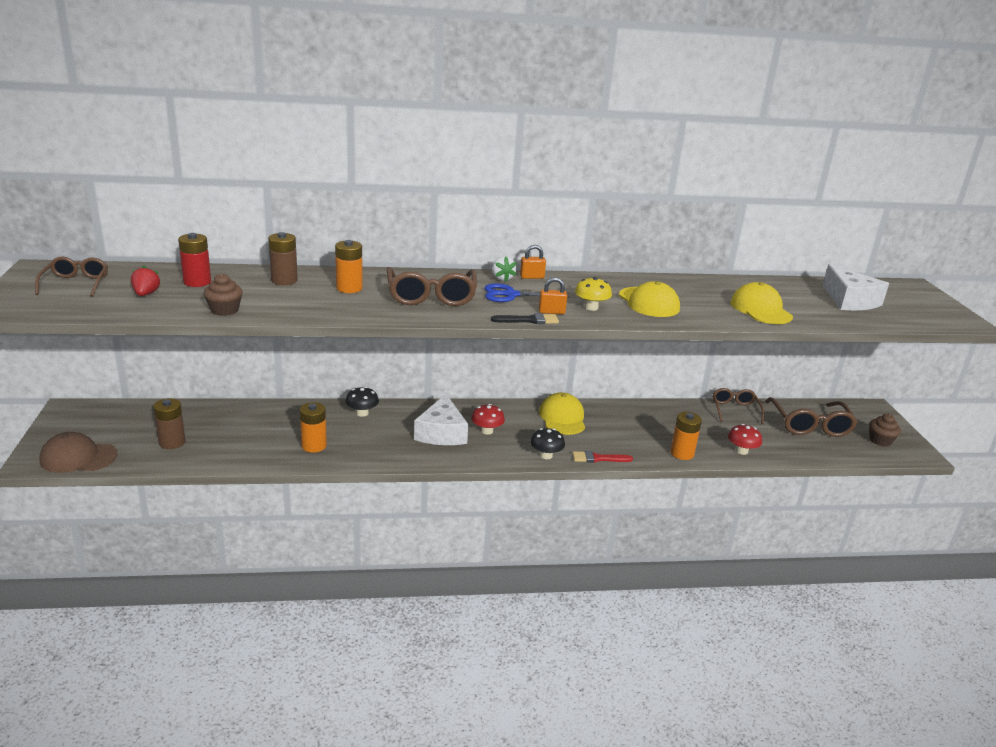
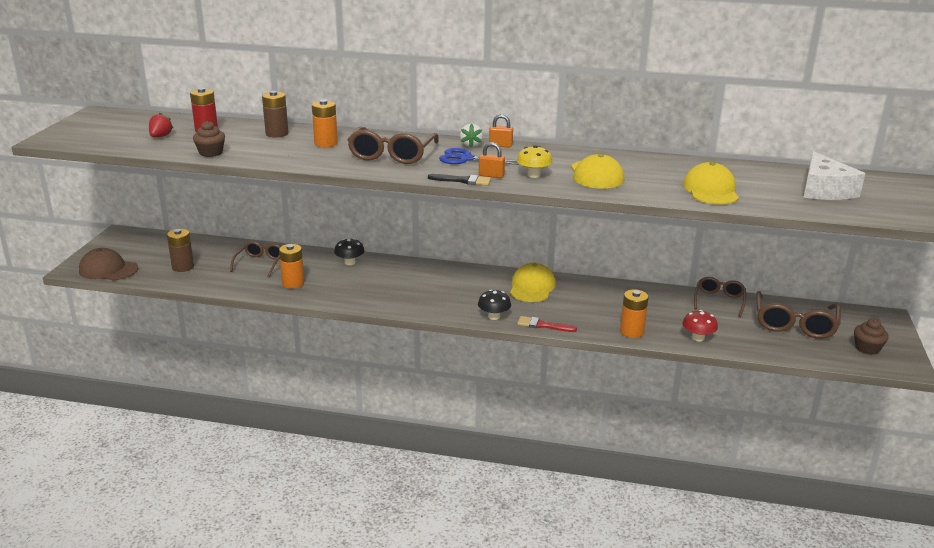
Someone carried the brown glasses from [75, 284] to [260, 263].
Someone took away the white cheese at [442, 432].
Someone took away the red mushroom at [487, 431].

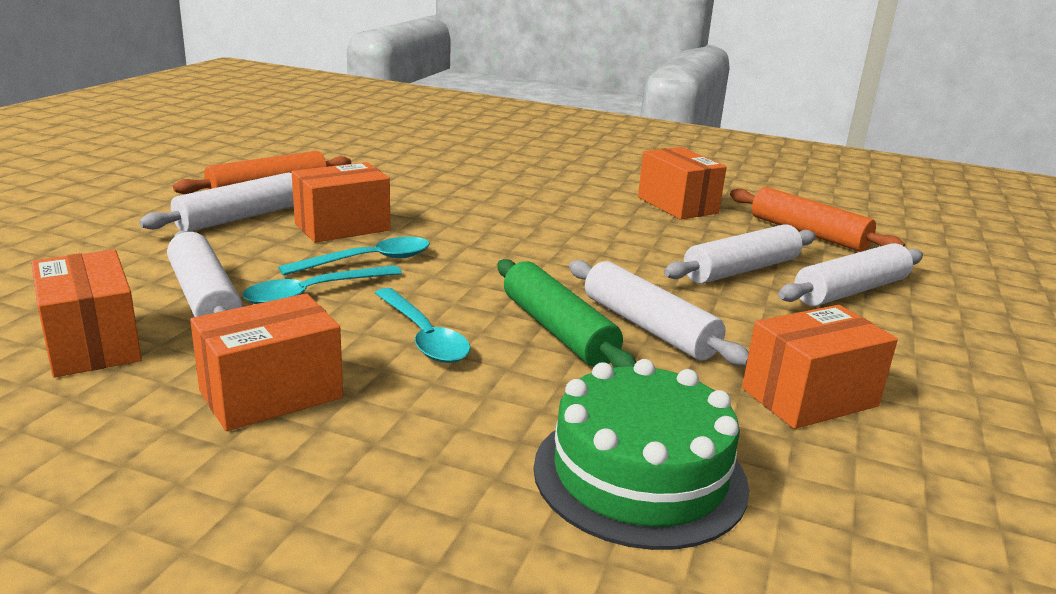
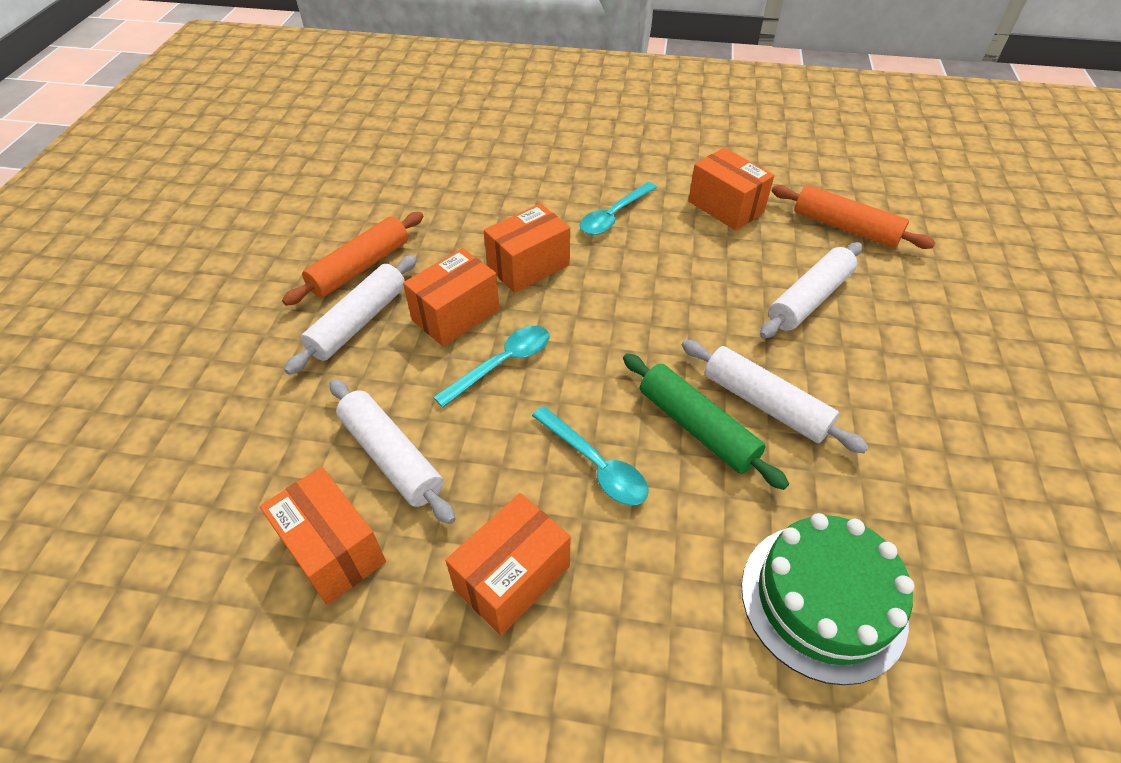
Someone took away the white rolling pin at [850, 291].
Someone carried the turquoise spoon from [314, 293] to [614, 216].
Someone carried the orange box from [809, 397] to [528, 266].

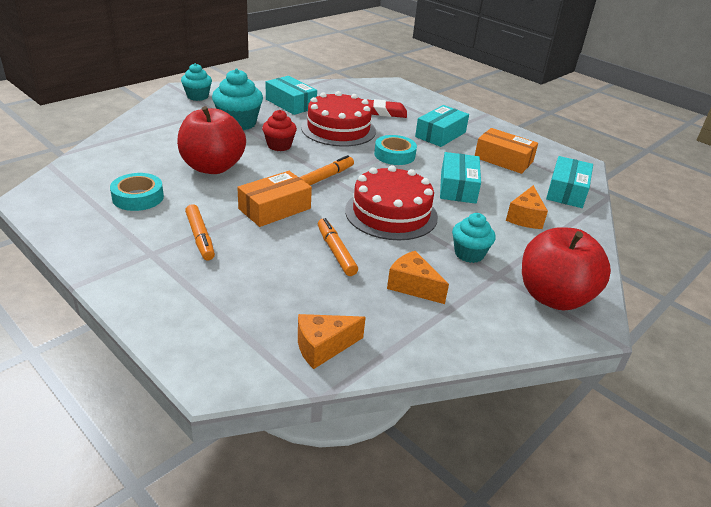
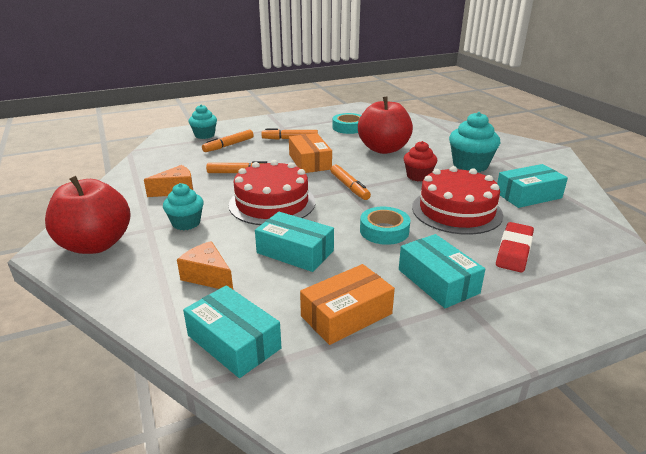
Someone carried the turquoise cupcake from [197, 96] to [204, 135].
Someone took away the orange cheese at [323, 347].
Someone put down the orange marker at [228, 145].

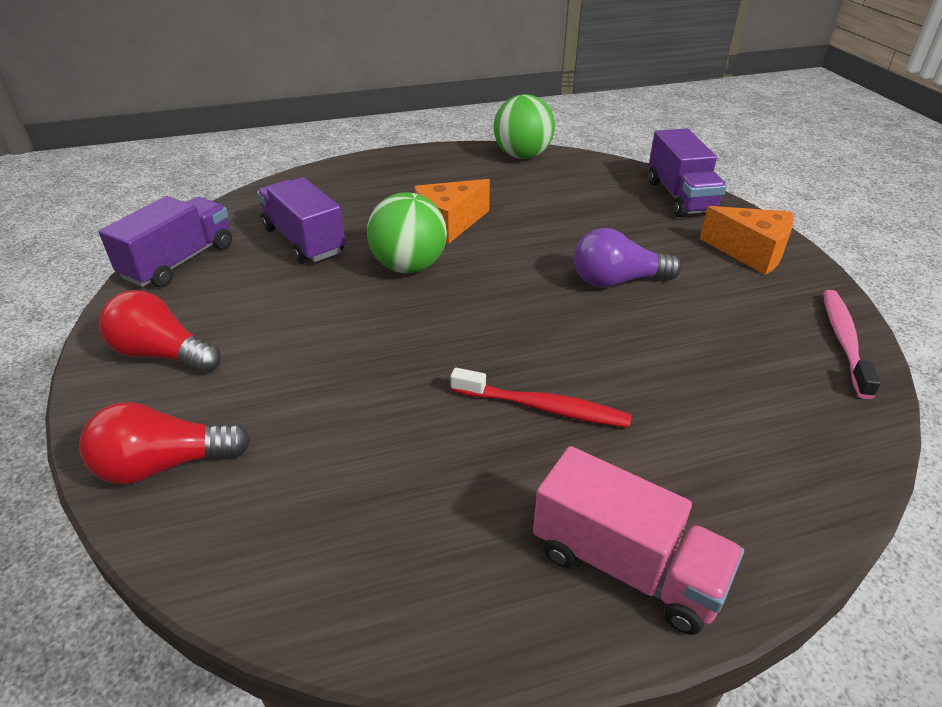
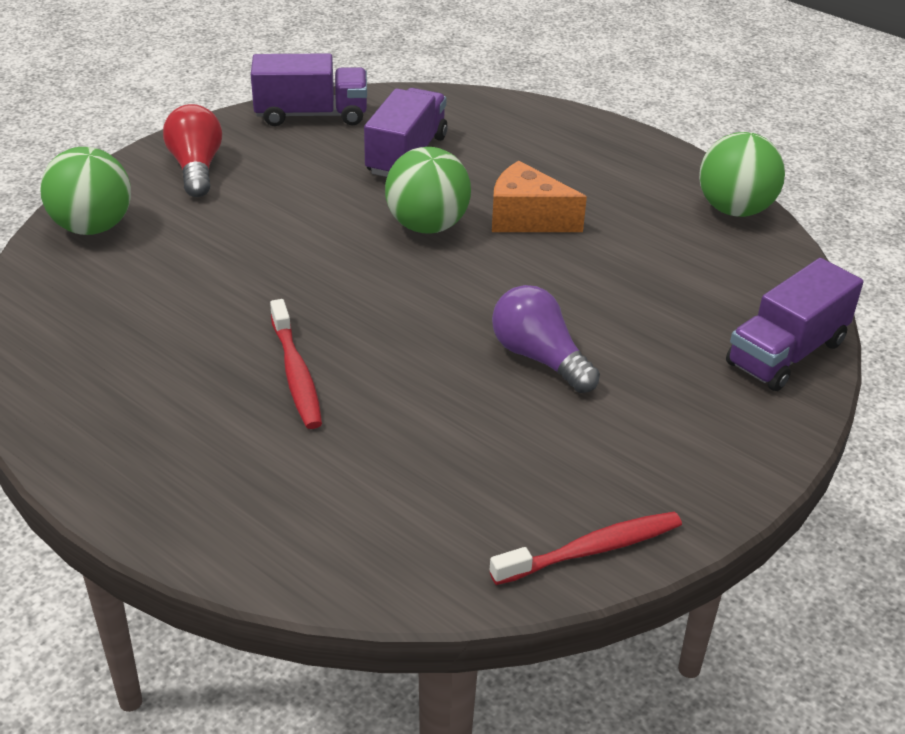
Someone took away the orange cheese at [750, 253].
Someone repainted the pink toothbrush at [844, 341], which became the red toothbrush at [591, 550].
Someone swapped the red light bulb at [165, 464] for the green ball at [93, 227].
Someone took away the pink truck at [626, 566].

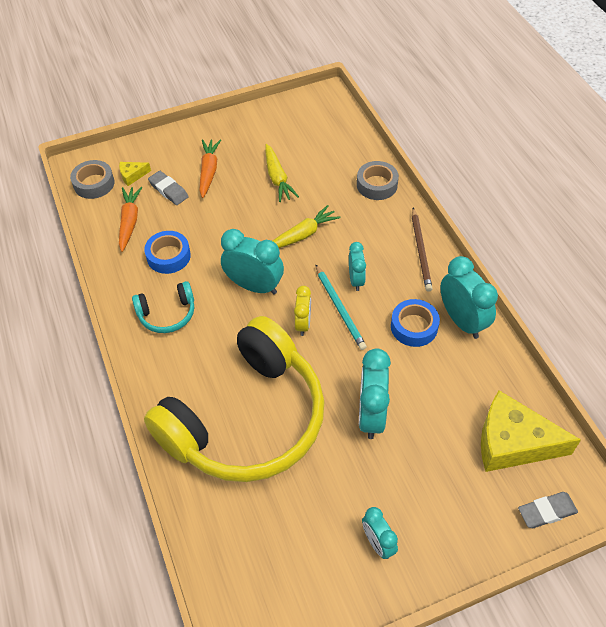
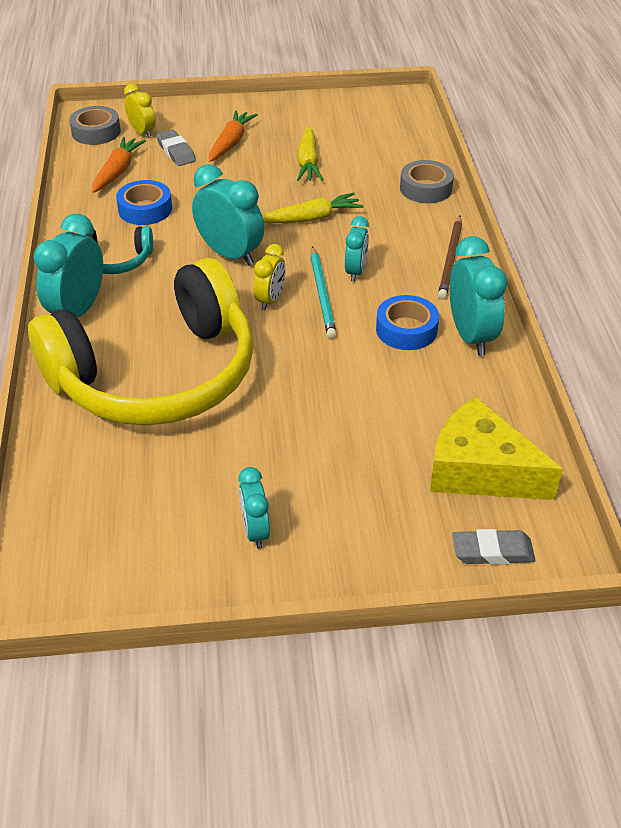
Someone swapped the yellow cheese at [132, 175] for the yellow clock at [142, 132].
Someone carried the turquoise clock from [371, 415] to [78, 311].

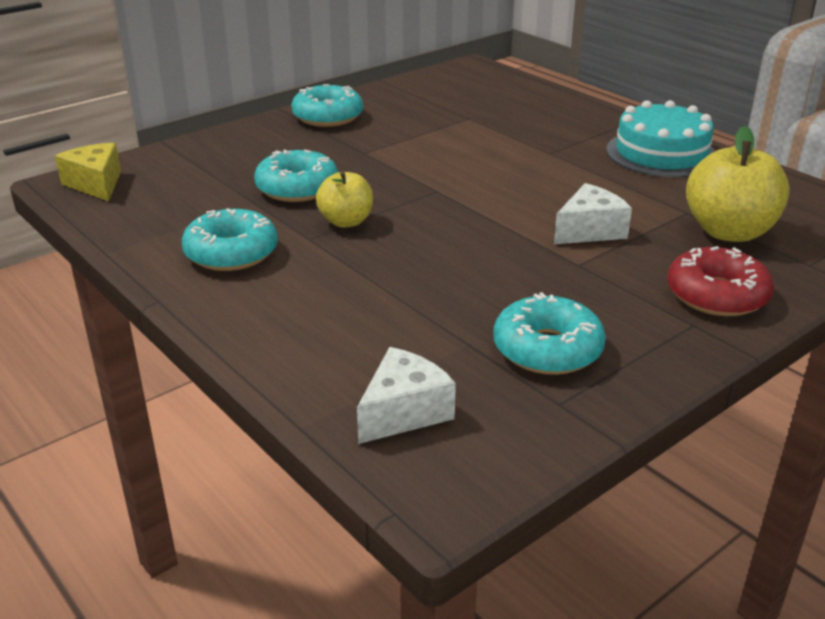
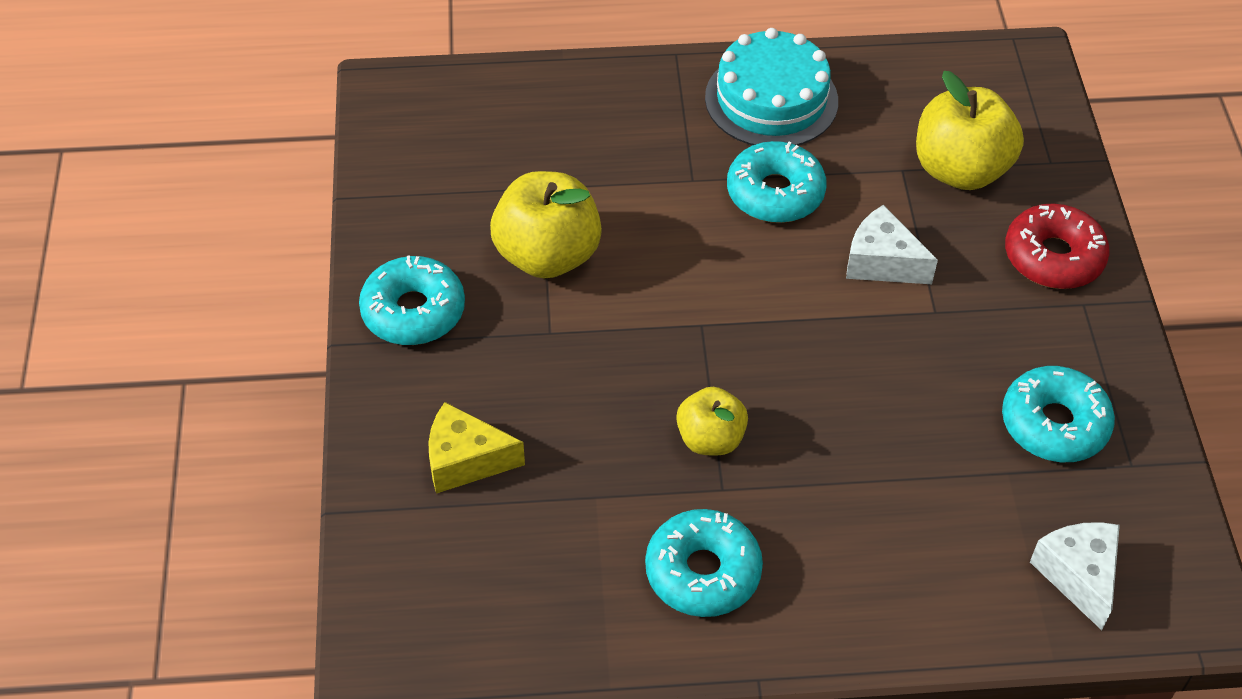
Someone carried the yellow cheese from [96, 184] to [465, 460].
Someone carried the turquoise donut from [297, 188] to [775, 193].
Someone rotated the white cheese at [589, 230] by 60 degrees counterclockwise.
Someone put down the yellow apple at [547, 255].

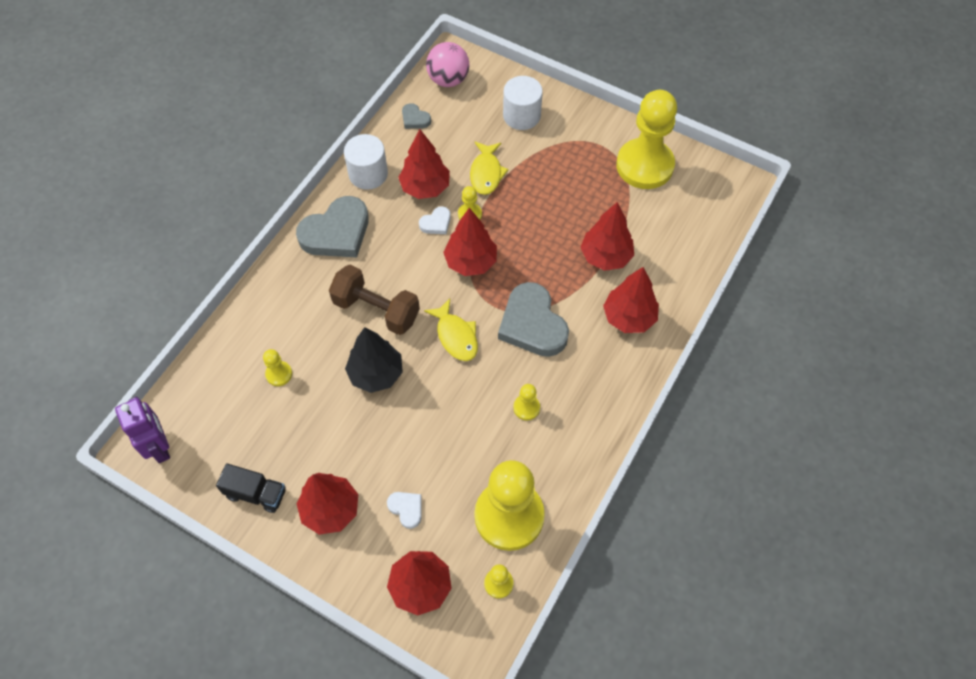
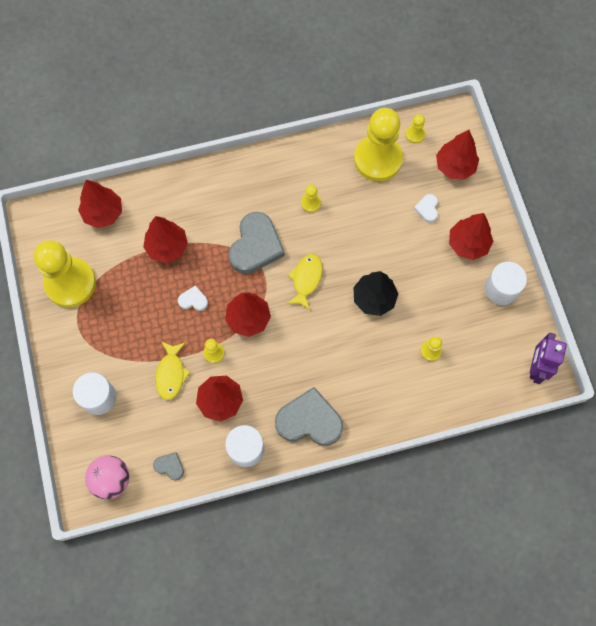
Someone rotated the grey heart at [415, 119] by 60 degrees counterclockwise.
Someone rotated the yellow fish at [486, 173] by 135 degrees clockwise.
Someone carried the white heart from [436, 223] to [193, 300].
Someone took away the brown dumbbell at [376, 310].
Someone carried the red tree from [628, 317] to [103, 213].
Someone swapped the black truck at [256, 493] for the white cylinder at [501, 289].

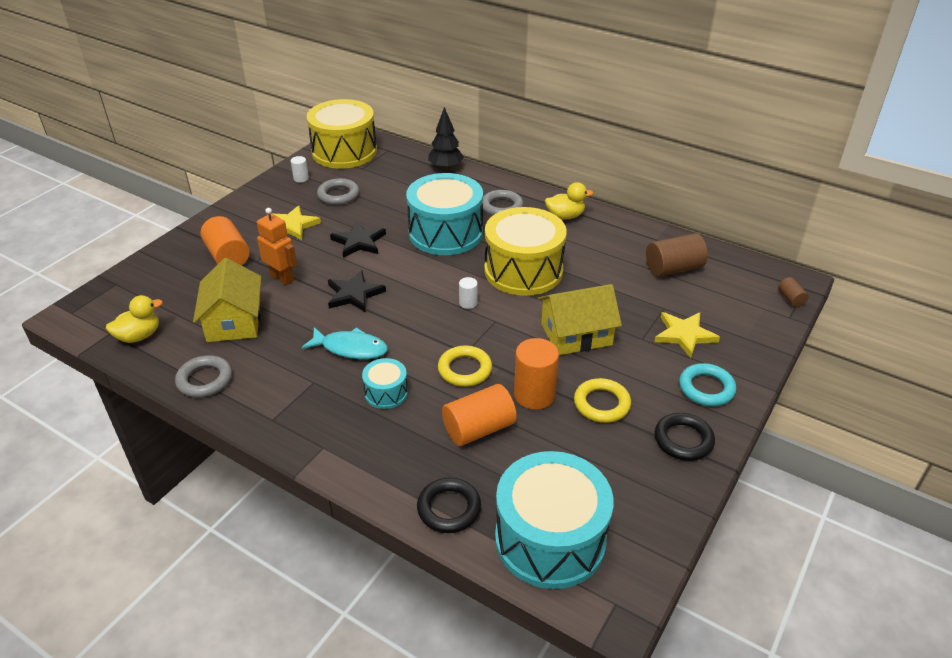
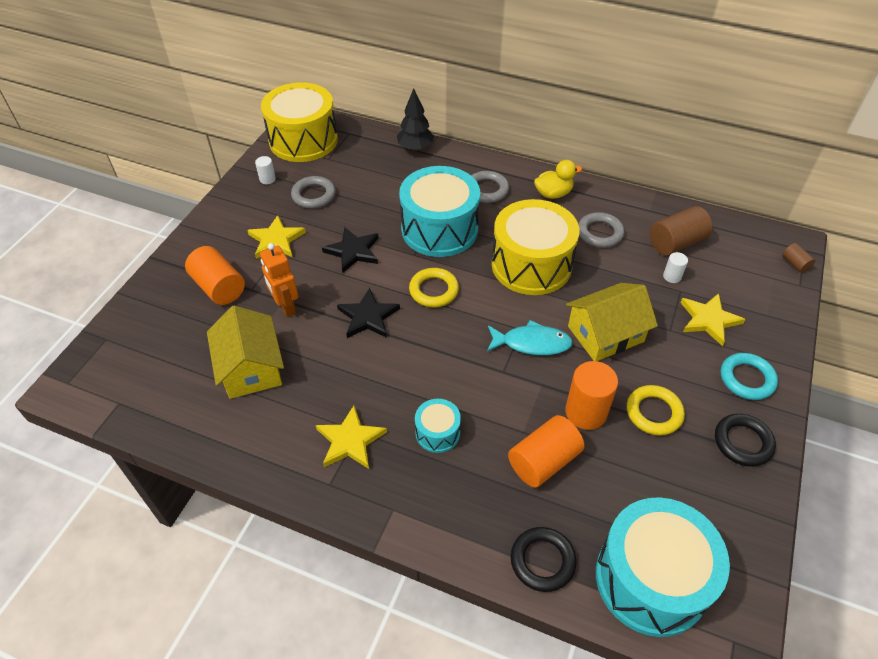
Someone rotated the orange robot at [282, 278] by 150 degrees counterclockwise.
Someone carried the white cylinder from [468, 303] to [672, 276].
Someone took away the yellow duck at [139, 336].
Someone carried the turquoise fish from [350, 348] to [532, 343].
Someone carried the yellow ring from [465, 369] to [434, 290].
Someone carried the grey ring from [205, 380] to [600, 233].
Someone put down the yellow star at [350, 440].

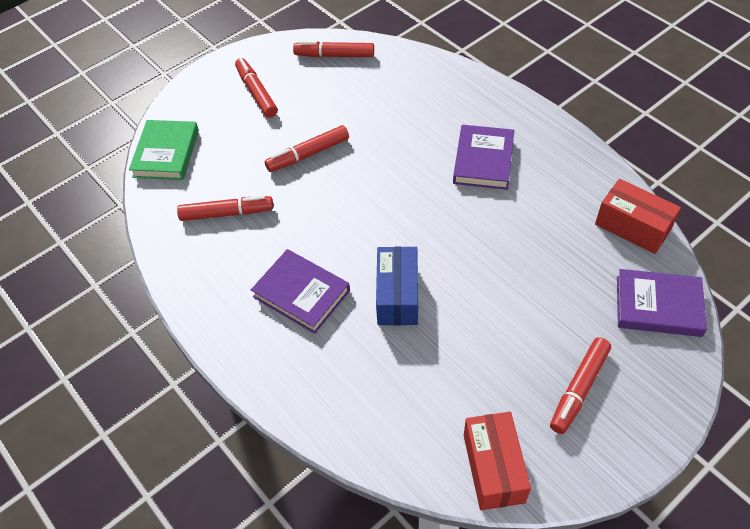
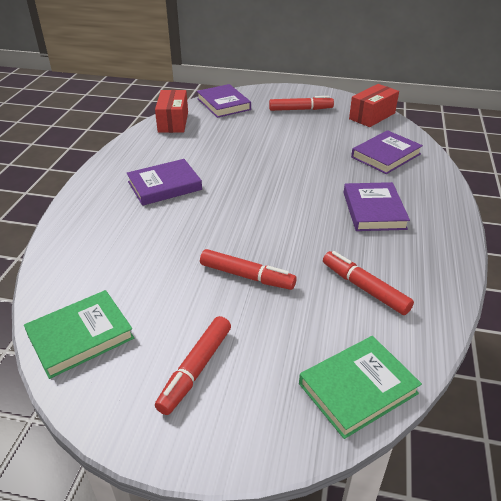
Someone swapped the red marker at [334, 55] for the green book at [80, 336].
Someone took away the blue box at [397, 296].
Someone put down the purple book at [386, 155].

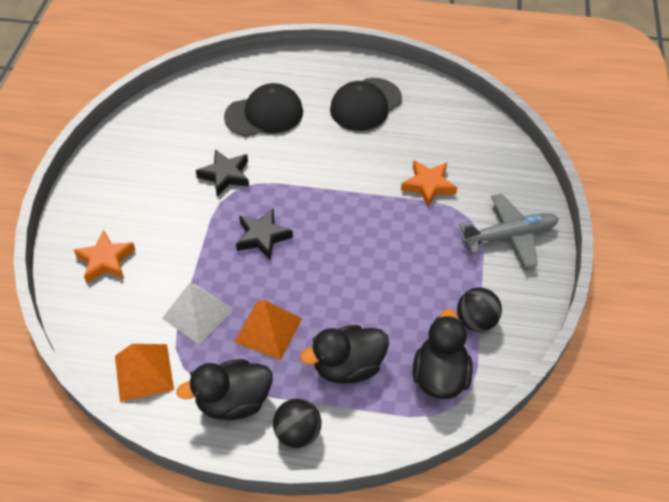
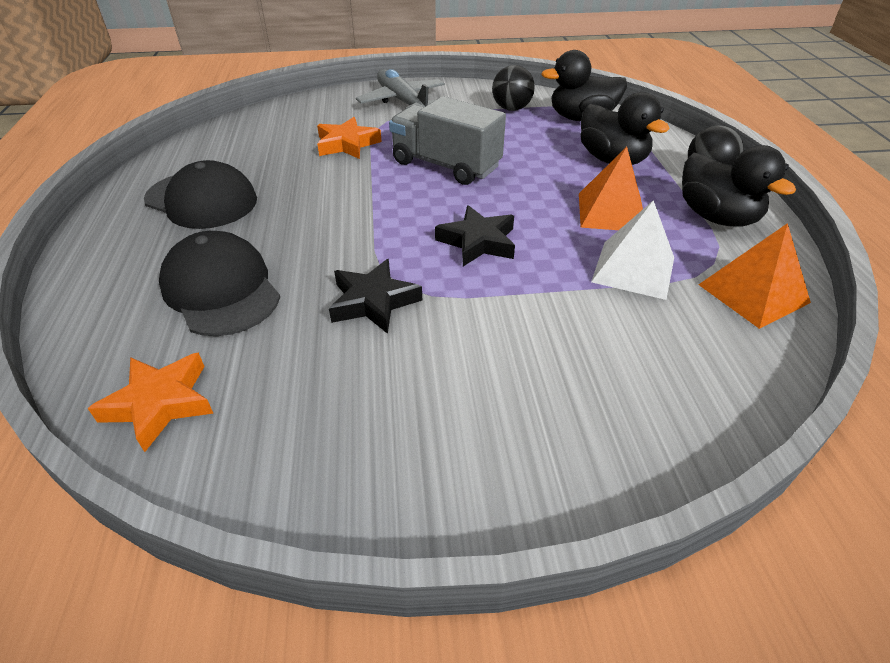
Someone carried the orange star from [106, 260] to [160, 403].
Someone put down the grey truck at [446, 165].

